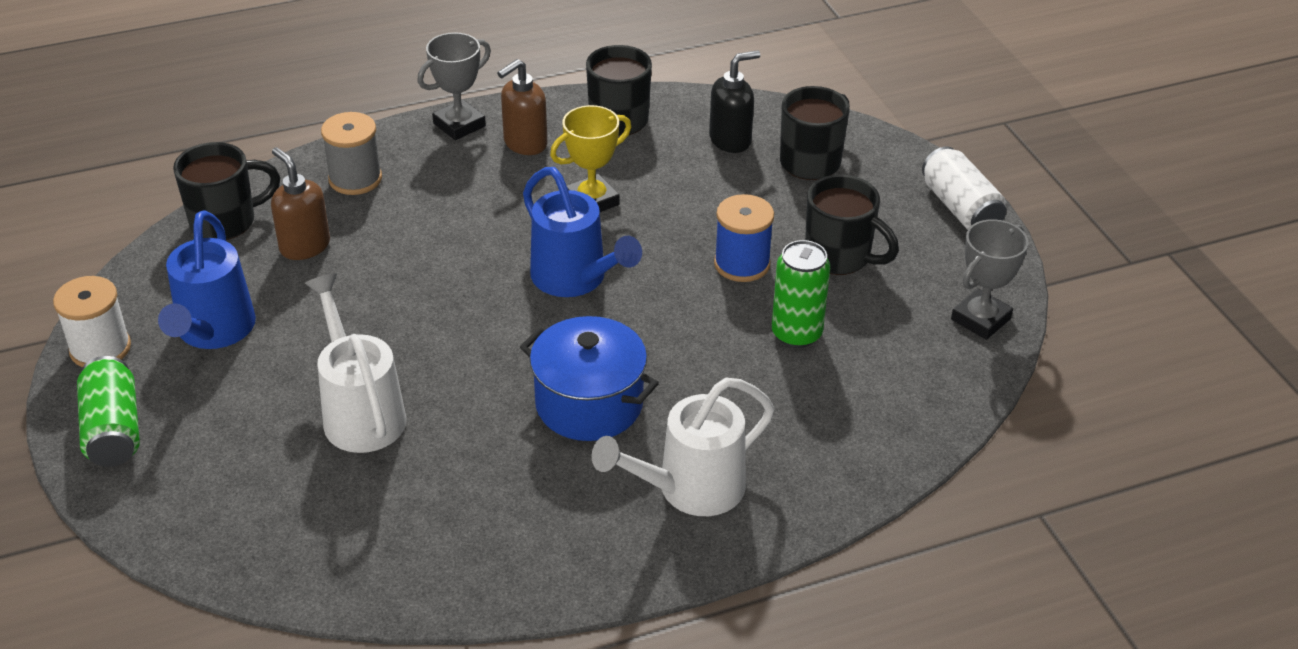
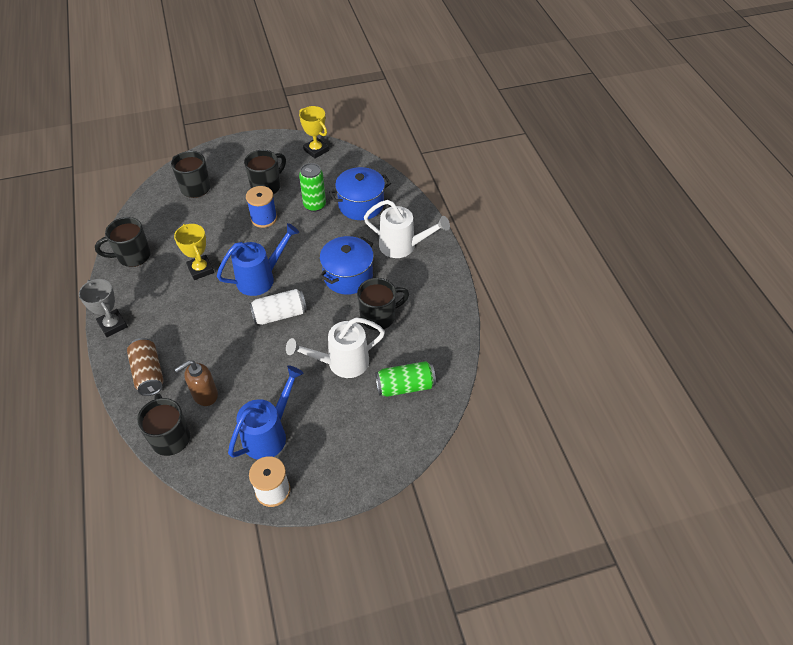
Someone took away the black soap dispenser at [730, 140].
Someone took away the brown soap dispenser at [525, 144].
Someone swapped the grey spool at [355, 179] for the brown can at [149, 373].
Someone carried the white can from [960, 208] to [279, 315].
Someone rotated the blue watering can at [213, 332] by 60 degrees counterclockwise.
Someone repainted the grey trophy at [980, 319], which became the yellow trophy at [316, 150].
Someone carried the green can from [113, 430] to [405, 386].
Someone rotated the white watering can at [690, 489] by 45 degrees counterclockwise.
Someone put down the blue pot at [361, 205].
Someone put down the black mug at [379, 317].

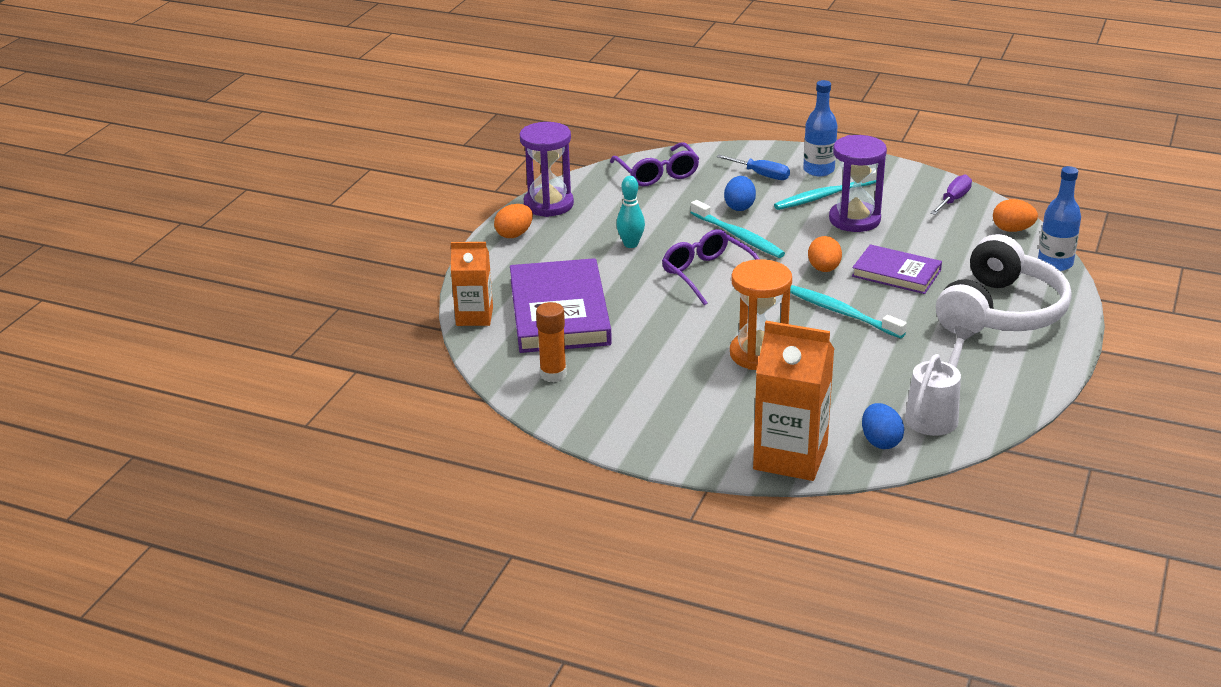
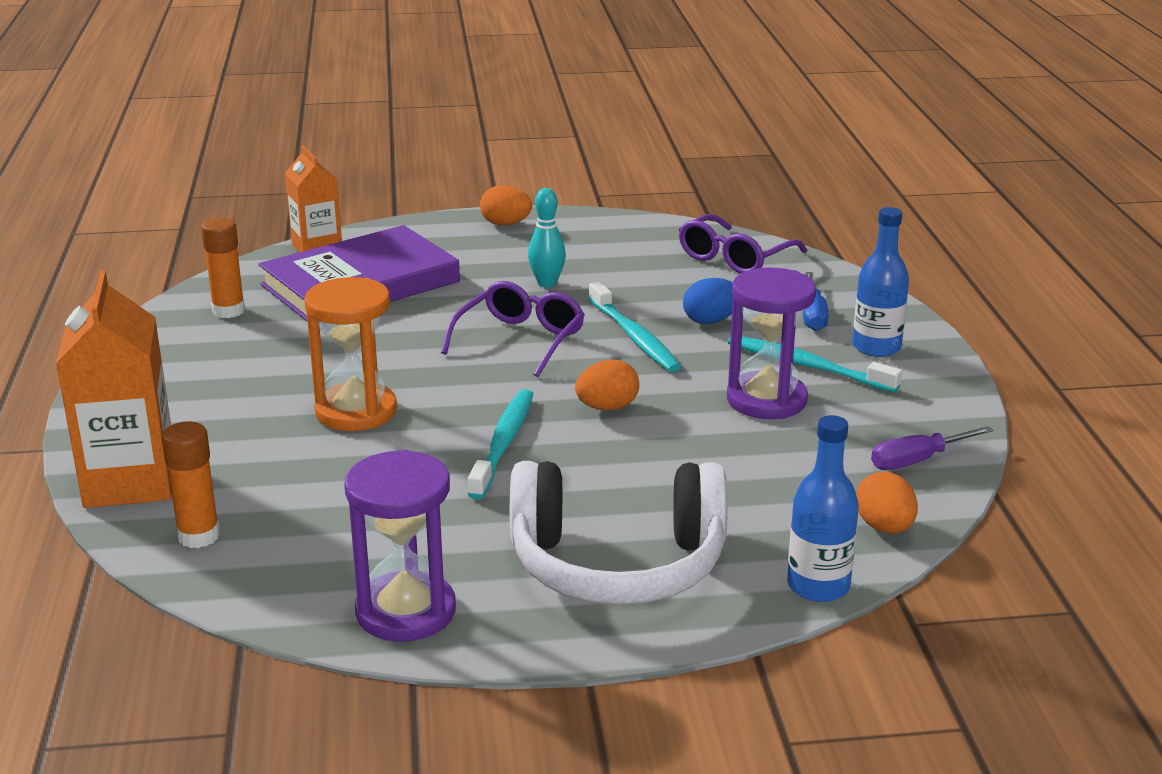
Someone carried the purple hourglass from [548, 204] to [406, 611].
Someone rotated the purple screwdriver at [953, 200] by 150 degrees clockwise.
Someone rotated the turquoise toothbrush at [738, 236] by 45 degrees counterclockwise.
Someone took away the purple book at [896, 273].
Someone took away the white watering can at [935, 414].
Someone swapped the blue egg at [880, 441] for the orange glue stick at [198, 536].

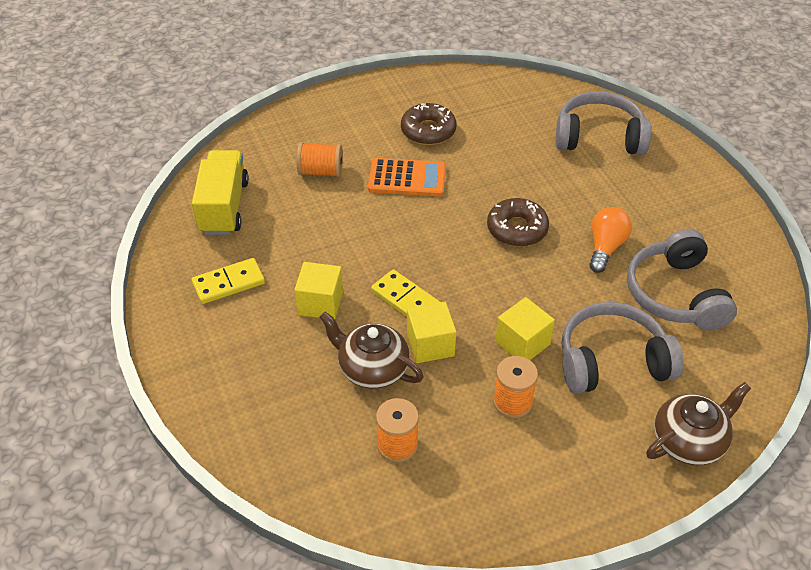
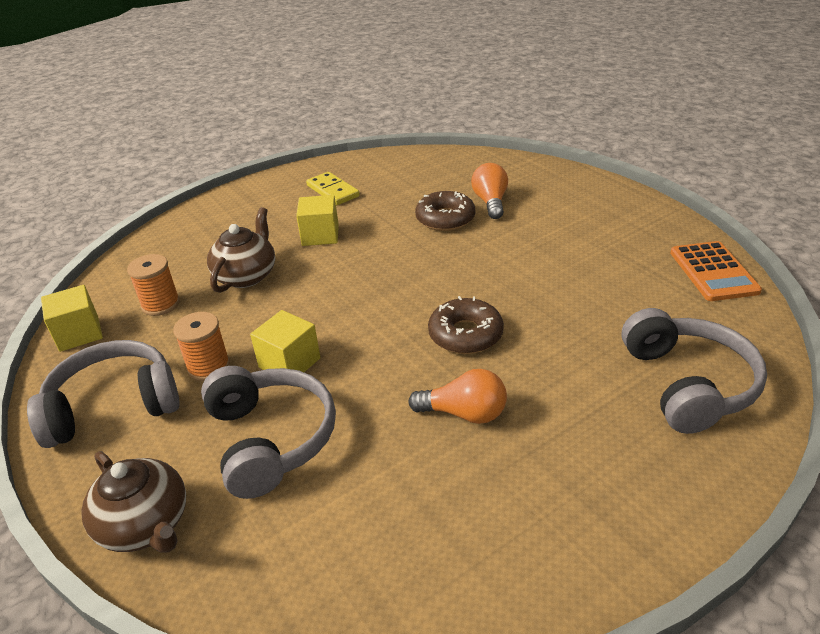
Someone carried the brown donut from [428, 131] to [445, 219].
Someone swapped the orange spool at [321, 171] for the orange light bulb at [490, 202].
Someone took away the yellow truck at [224, 207].
Someone carried the orange calculator from [407, 178] to [713, 272].
Someone carried the grey headphones from [675, 294] to [113, 406].
Someone took away the yellow domino at [405, 299].
Someone carried the yellow cube from [430, 344] to [79, 333].

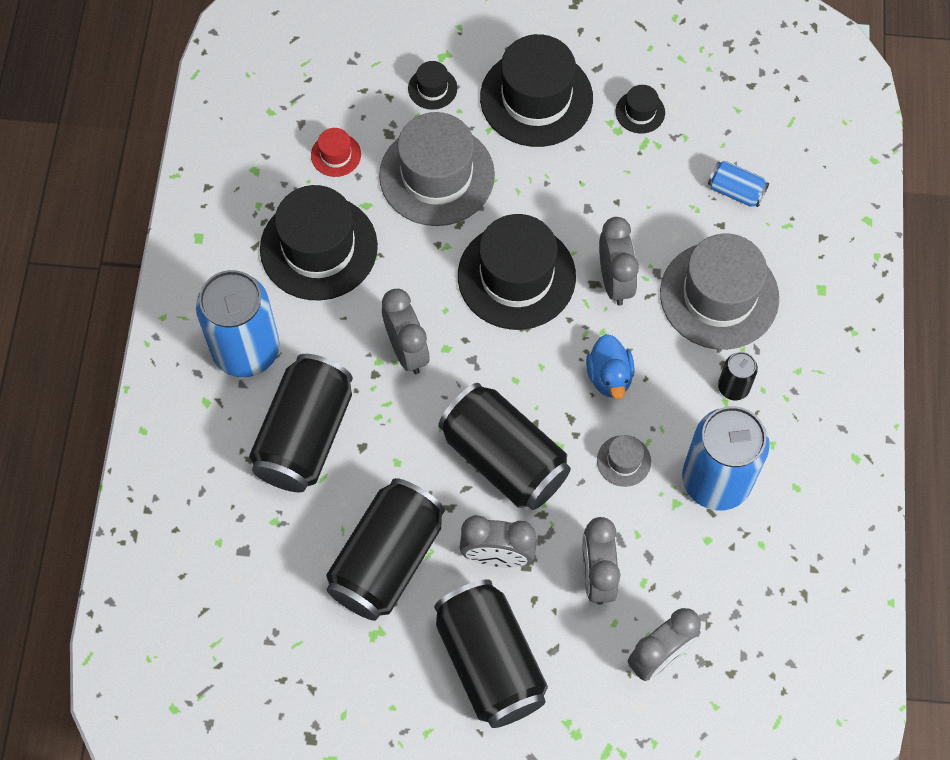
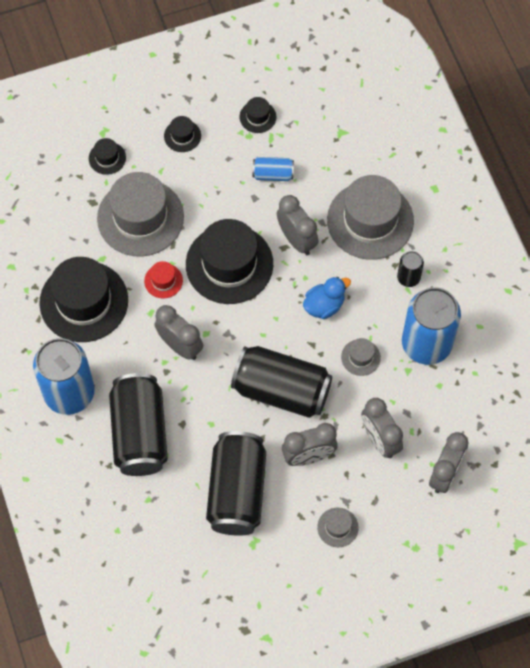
Someone scaled the black hat at [536, 98] by 0.44.
Someone carried the red hat from [336, 155] to [163, 281].
Someone carried the blue can from [736, 191] to [273, 174].
Someone rotated the blue duck at [609, 376] by 90 degrees counterclockwise.
Someone swapped the black can at [489, 662] for the grey hat at [337, 527].

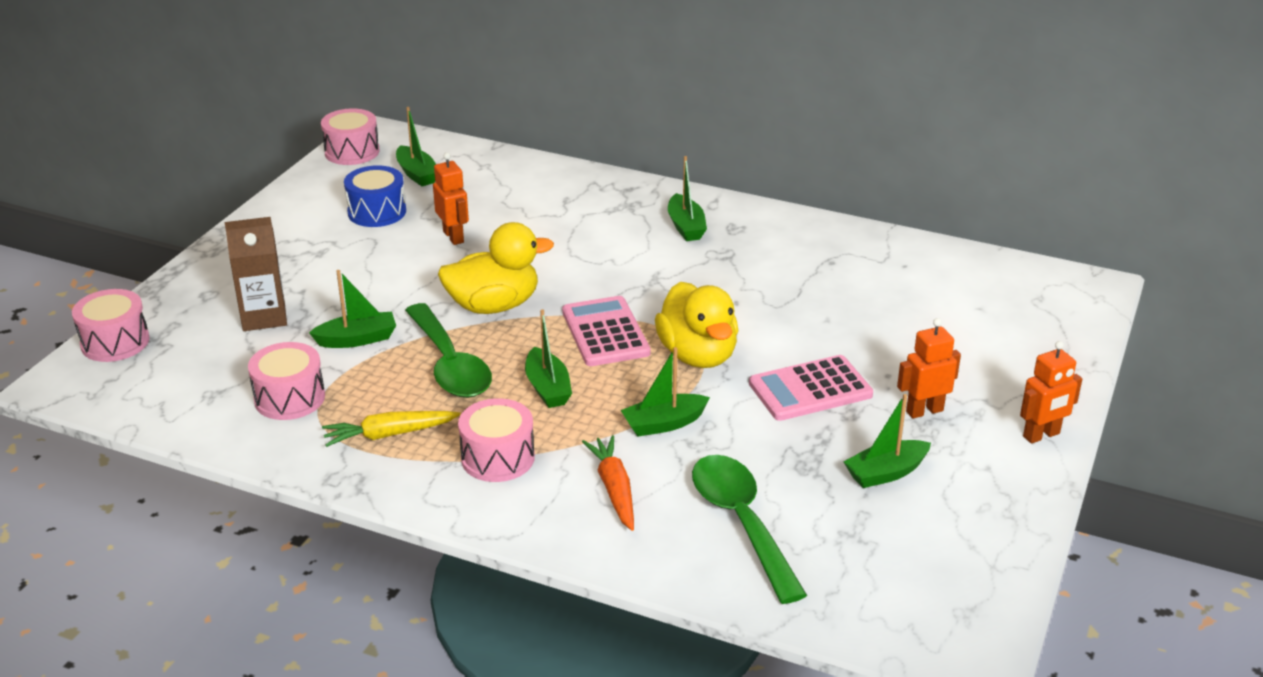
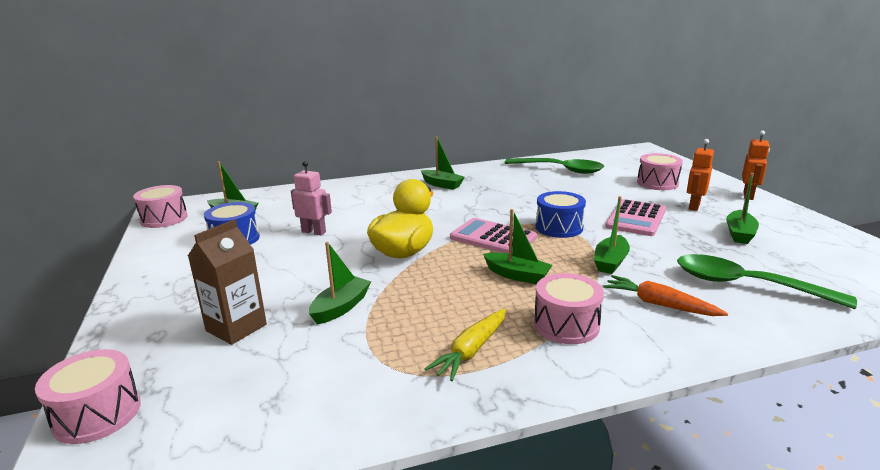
Someone repainted the orange robot at [454, 237], which became the pink robot at [314, 232].
Someone swapped the yellow duck at [698, 355] for the blue drum at [559, 227].
Someone carried the green spoon from [449, 365] to [560, 170].
Someone carried the pink drum from [289, 398] to [657, 183].

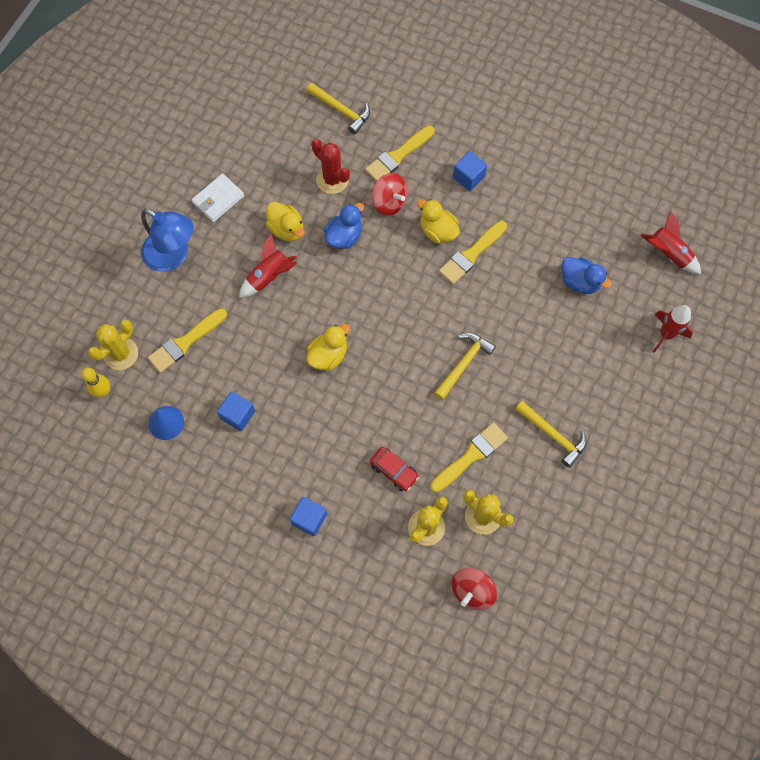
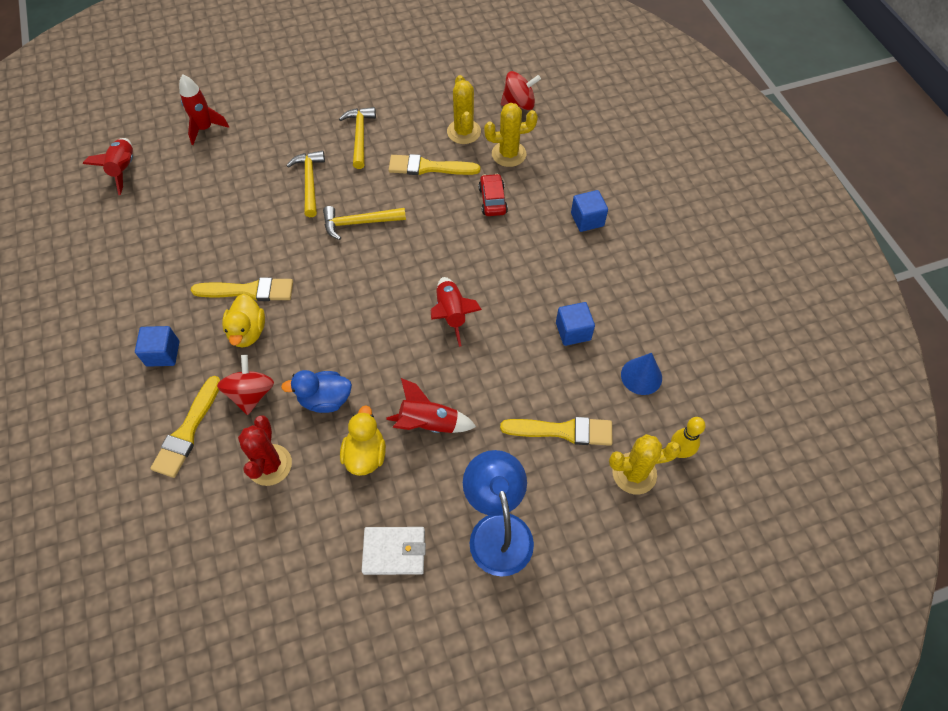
Someone carried the yellow hammer from [341, 111] to [310, 182].
Someone rotated the yellow brush at [398, 156] by 105 degrees clockwise.
Someone took away the blue duck at [580, 282].
Someone swapped the yellow duck at [328, 355] for the red rocket at [451, 314].

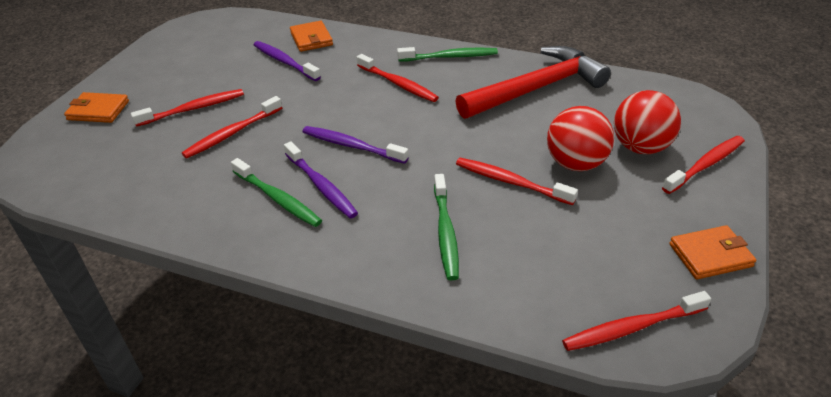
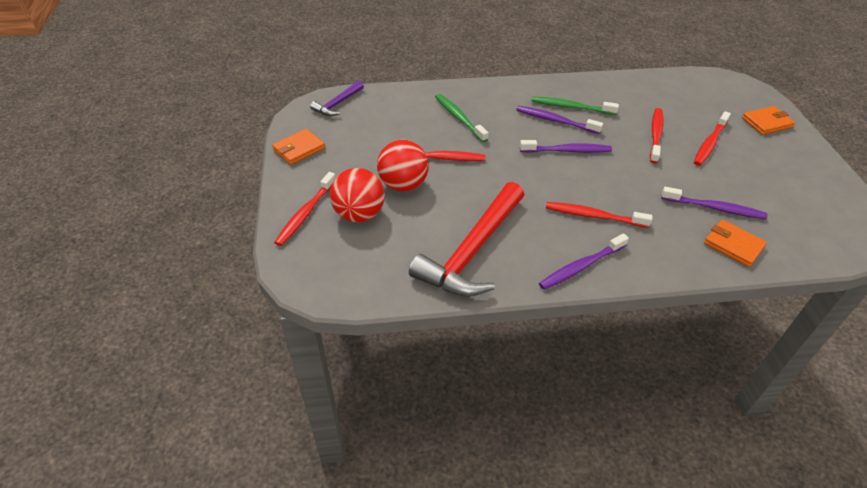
Someone repainted the green toothbrush at [450, 57], which became the purple toothbrush at [581, 266].
Someone swapped the red toothbrush at [632, 328] for the purple hammer at [337, 104].

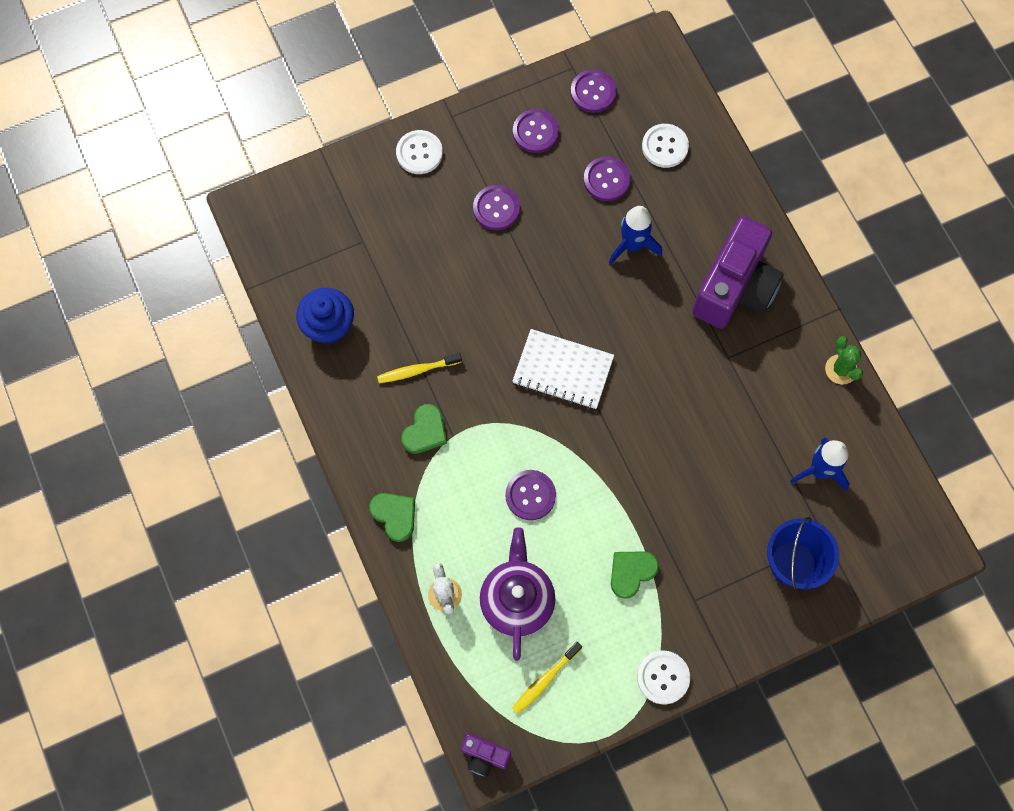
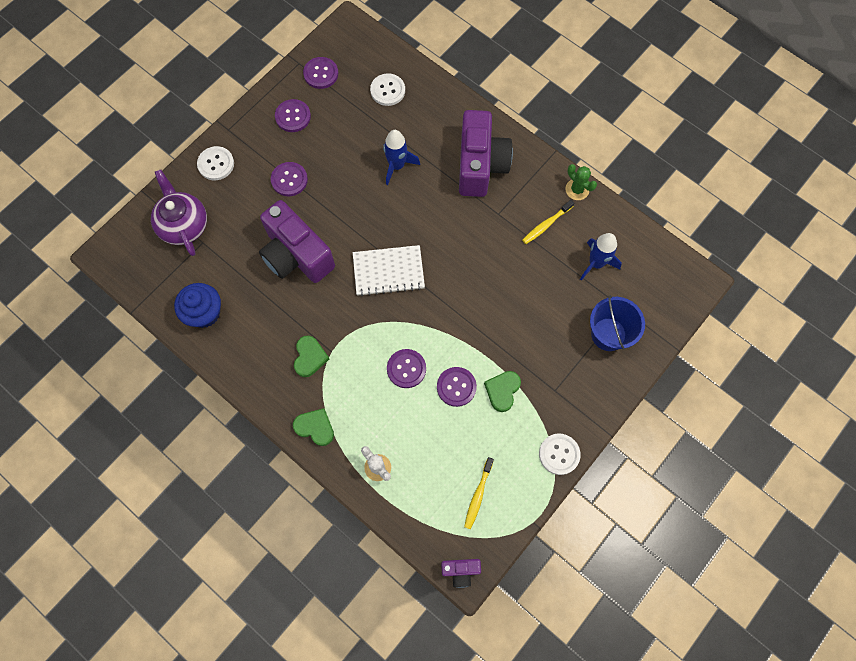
Someone carried the purple button from [606, 180] to [456, 387].
Someone carried the yellow toothbrush from [417, 370] to [546, 225].
Someone carried the purple teapot from [517, 600] to [184, 225].
Someone put down the purple camera at [296, 255].

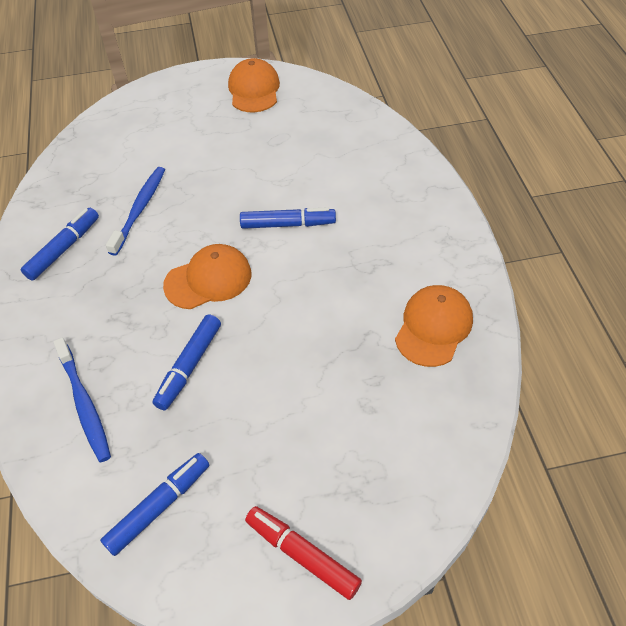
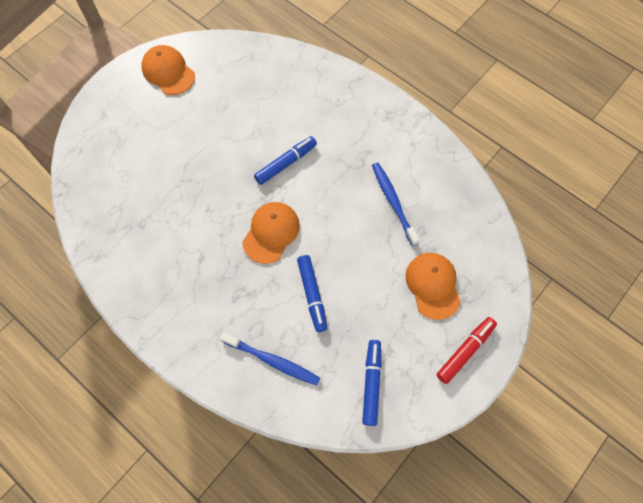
Someone carried the blue toothbrush from [140, 209] to [393, 202].
Someone took away the blue marker at [63, 249].
Someone carried the orange cap from [433, 327] to [433, 285].
Someone rotated the red marker at [302, 555] by 135 degrees clockwise.

